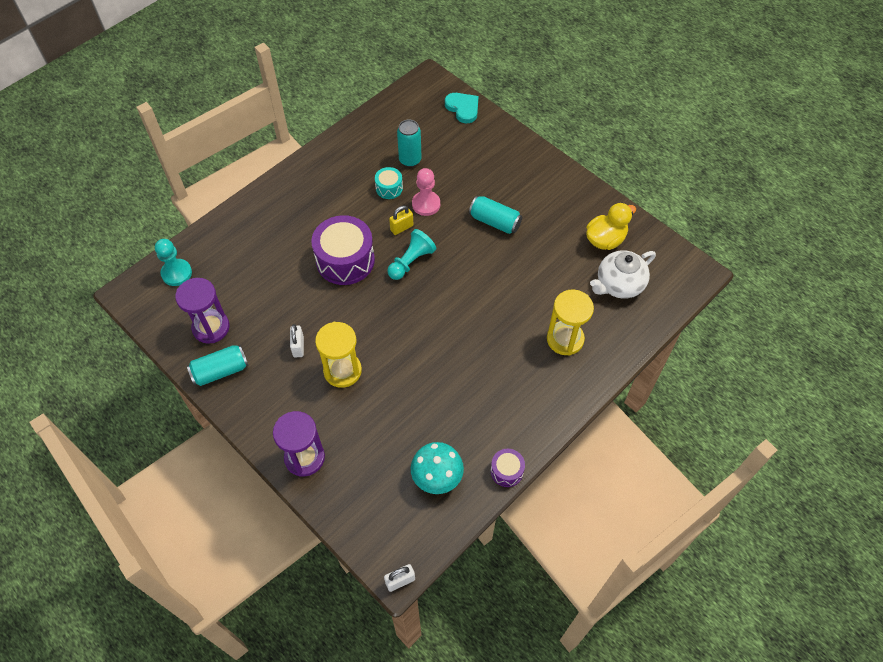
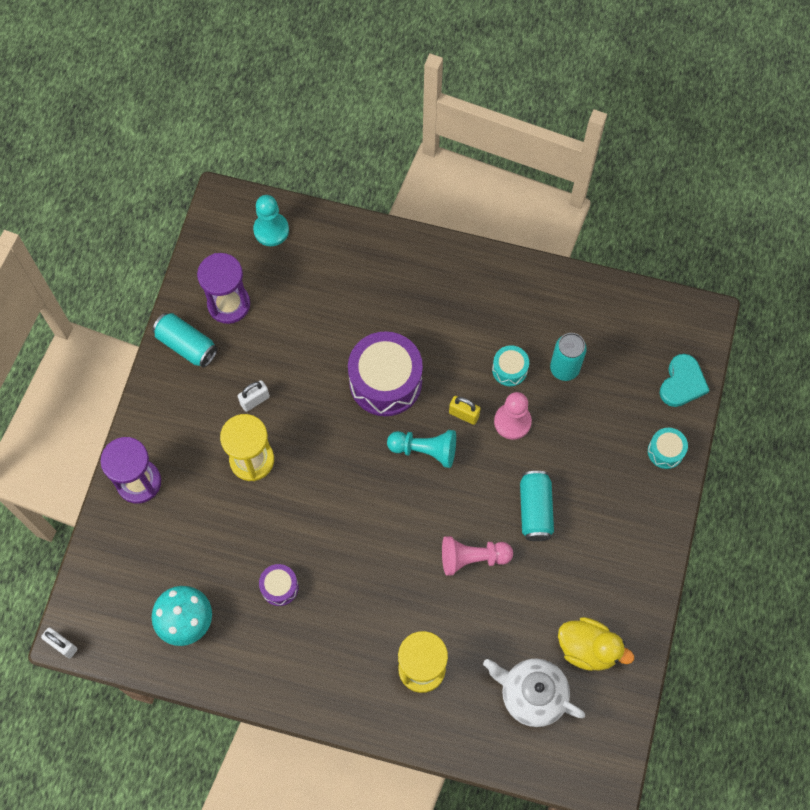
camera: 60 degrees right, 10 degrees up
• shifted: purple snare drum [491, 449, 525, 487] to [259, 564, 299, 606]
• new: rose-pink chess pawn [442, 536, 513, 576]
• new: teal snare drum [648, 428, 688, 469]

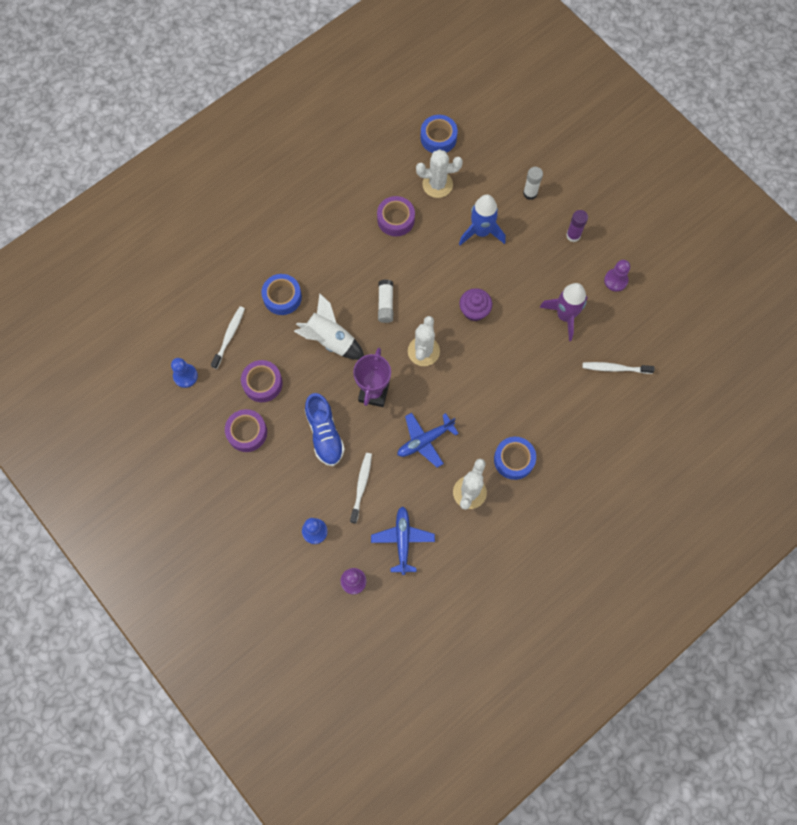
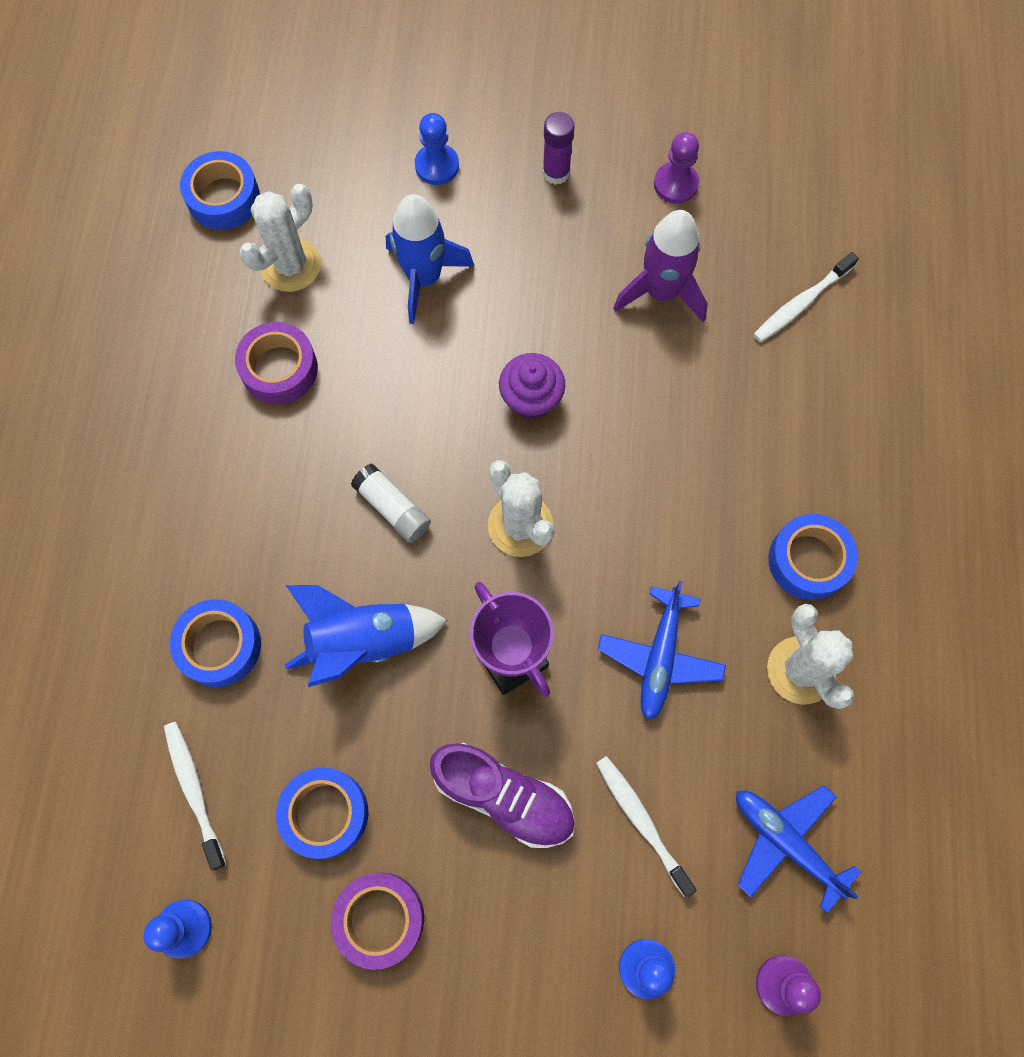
camera: 45 degrees left, 0 degrees up
• repainted: purple tape [241, 360, 283, 402] to royal blue tape [276, 767, 368, 859]
• repainted: white spaceship [294, 293, 364, 360] to royal blue spaceship [285, 585, 448, 687]
• repainted: royal blue lace-up shoe [305, 393, 345, 466] to purple lace-up shoe [430, 743, 575, 848]
• swapped: white stick of glue [523, 167, 543, 200] to royal blue chess pawn [415, 113, 459, 185]

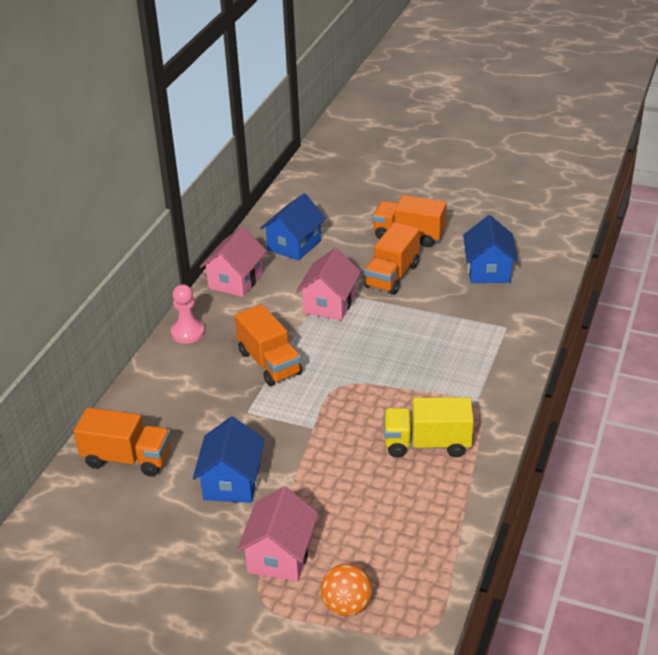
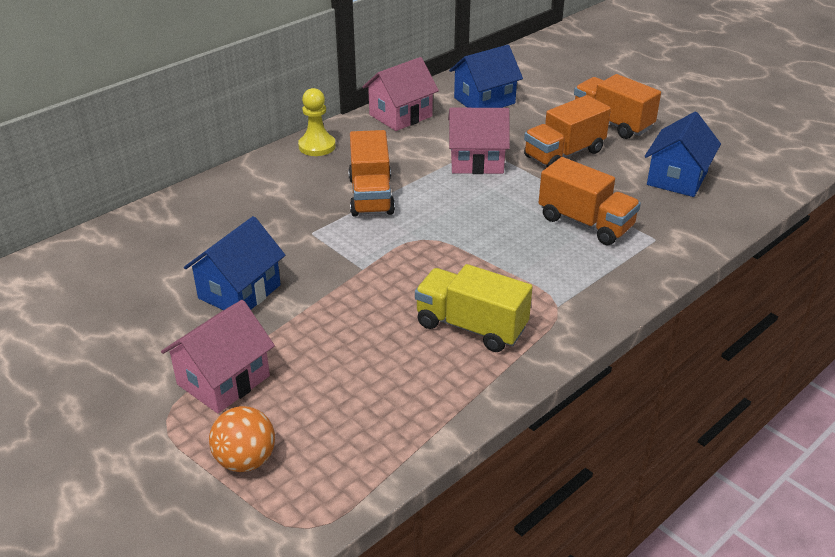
camera: 25 degrees right, 0 degrees up
• shifted: orange truck [74, 407, 171, 477] to [538, 157, 641, 245]
• repainted: rose-pink chess pawn [171, 284, 205, 344] to golden chess pawn [298, 88, 336, 156]
• rotated: rose-pink house [296, 248, 361, 320] = [448, 108, 510, 174] 45 degrees clockwise

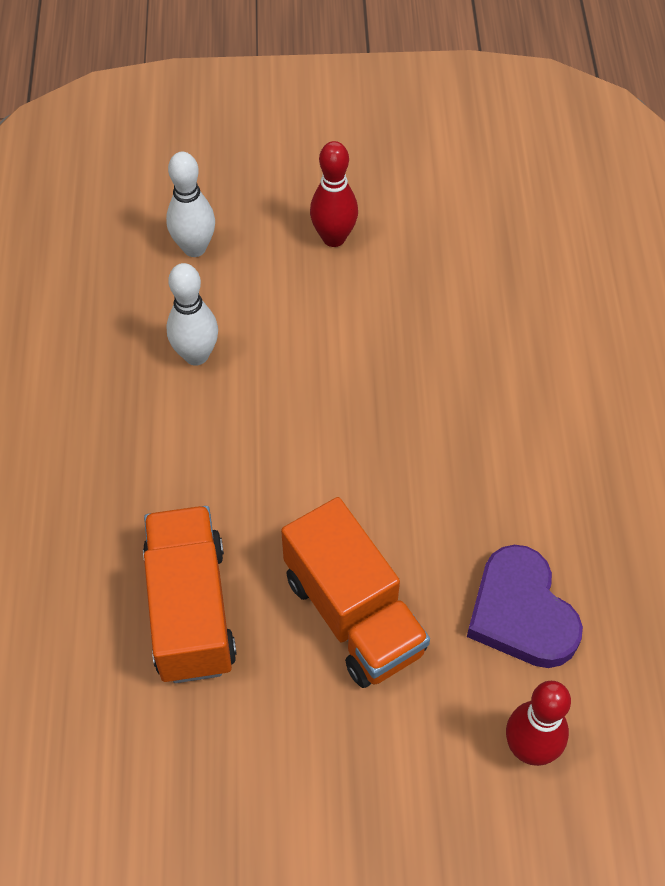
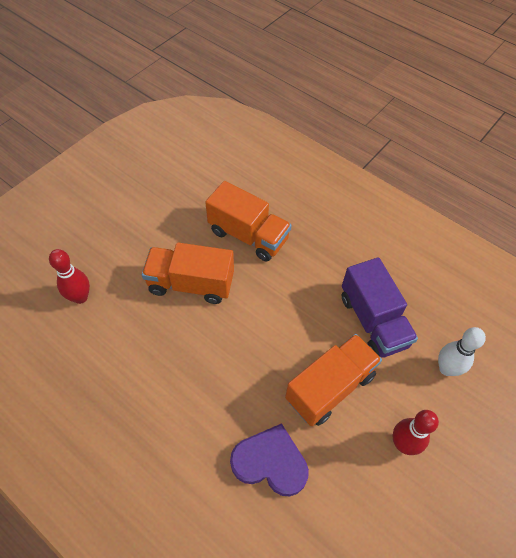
camera: 130 degrees right, 0 degrees up
• swapped: white skittle [166, 263, 218, 366] to purple truck [342, 257, 418, 358]
• shifted: purple heart shape [467, 545, 583, 668] to [230, 423, 309, 497]
• new: orange truck [285, 334, 382, 426]

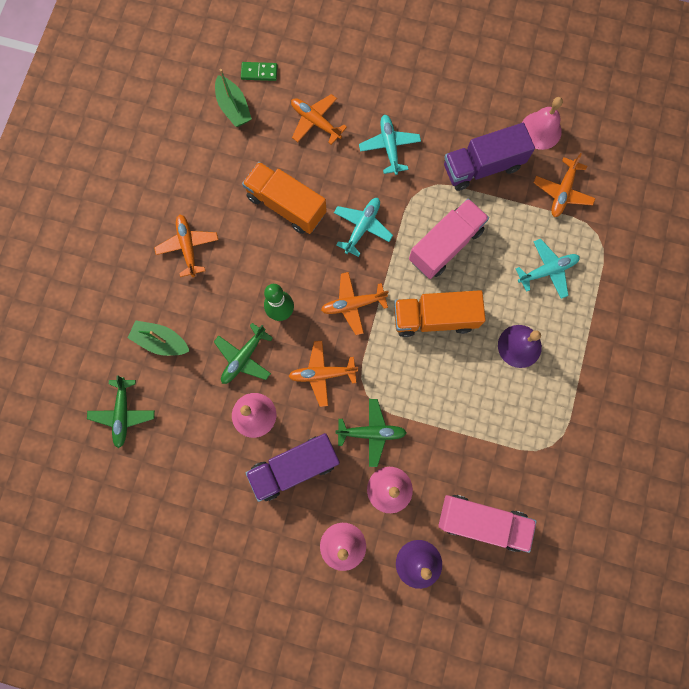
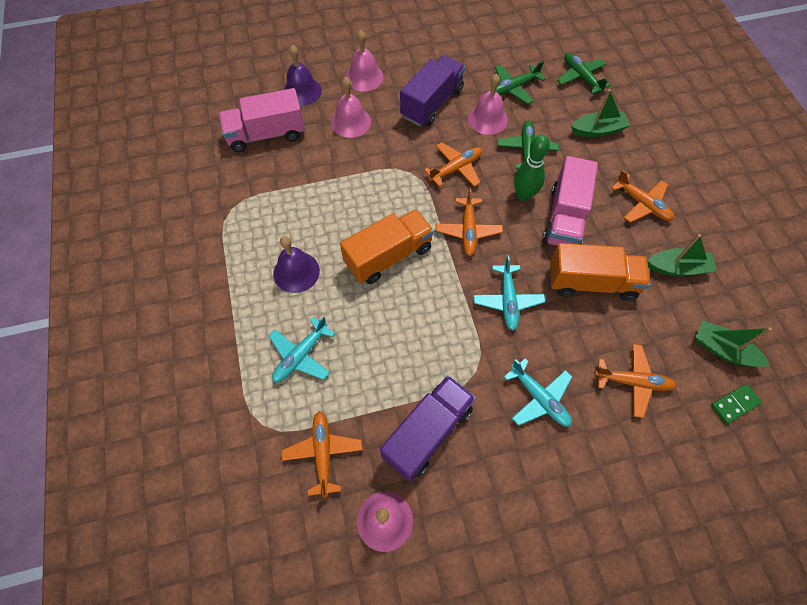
camera: 150 degrees right, 15 degrees down
• rotated: orange plane [321, 272, 389, 335] = [436, 188, 503, 256] 135 degrees clockwise
• shifted: emerald plane [335, 399, 407, 467] to [495, 61, 546, 104]
• shifted: rose-pink truck [409, 199, 489, 279] to [543, 156, 598, 246]
• new: emerald sailboat [647, 234, 717, 276]

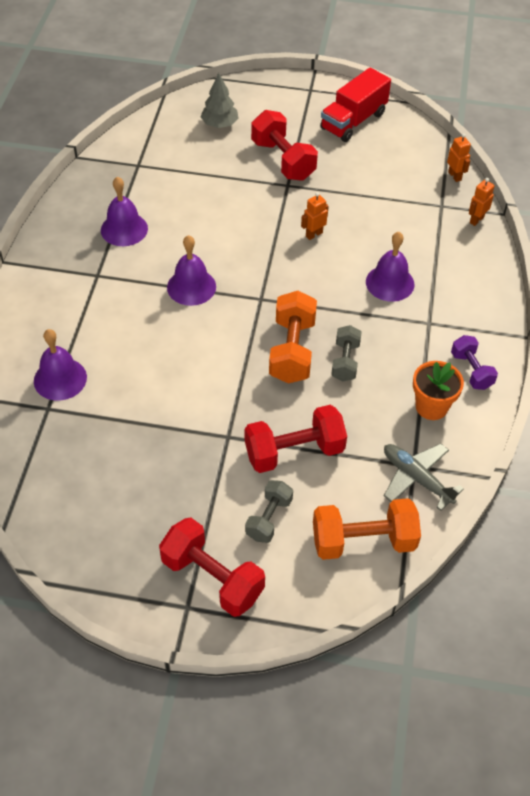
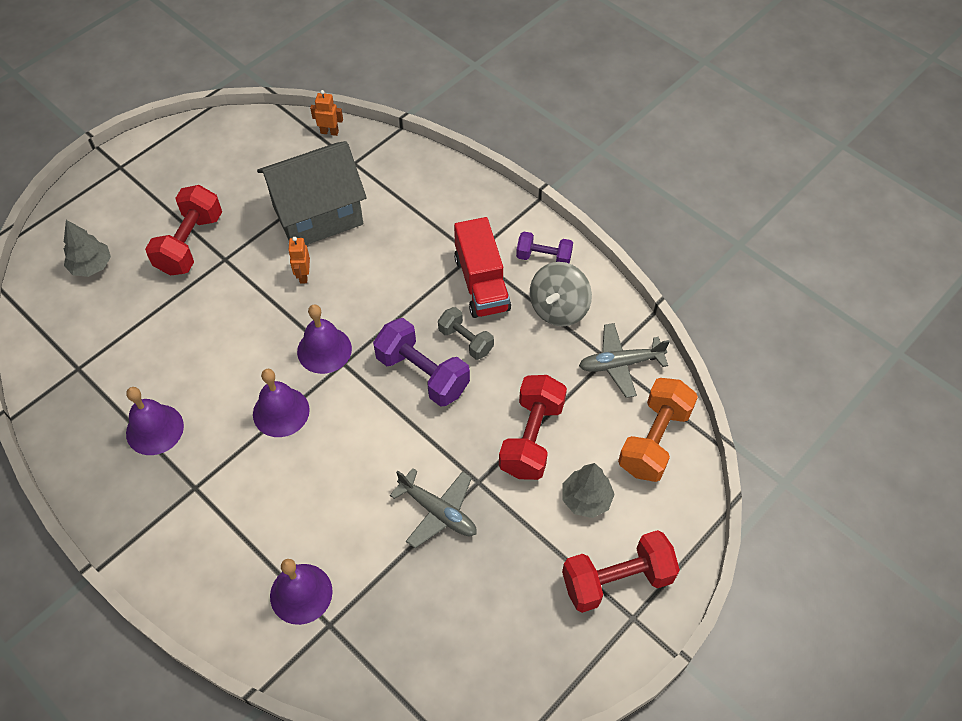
camera: 55 degrees left, 5 degrees up
• swapped: ash-grey free weight [245, 480, 293, 543] to ash-grey tree [562, 463, 615, 518]
• rotated: scarlet free weight [251, 110, 318, 181] = [145, 185, 222, 276] 75 degrees counterclockwise
• repainted: orange free weight [269, 291, 317, 384] to purple free weight [373, 318, 470, 407]
• shifted: scarlet truck [320, 68, 391, 142] to [454, 217, 511, 318]
• shifted: purple bell [366, 232, 414, 302] to [297, 304, 352, 374]
• swapped: orange flower pot [413, 361, 464, 420] to ash-grey spinning top [530, 262, 592, 326]
• gone: orange toy robot [469, 178, 494, 226]
• new: ash-grey house [257, 141, 367, 245]
• new: ash-grey plane [390, 468, 477, 548]

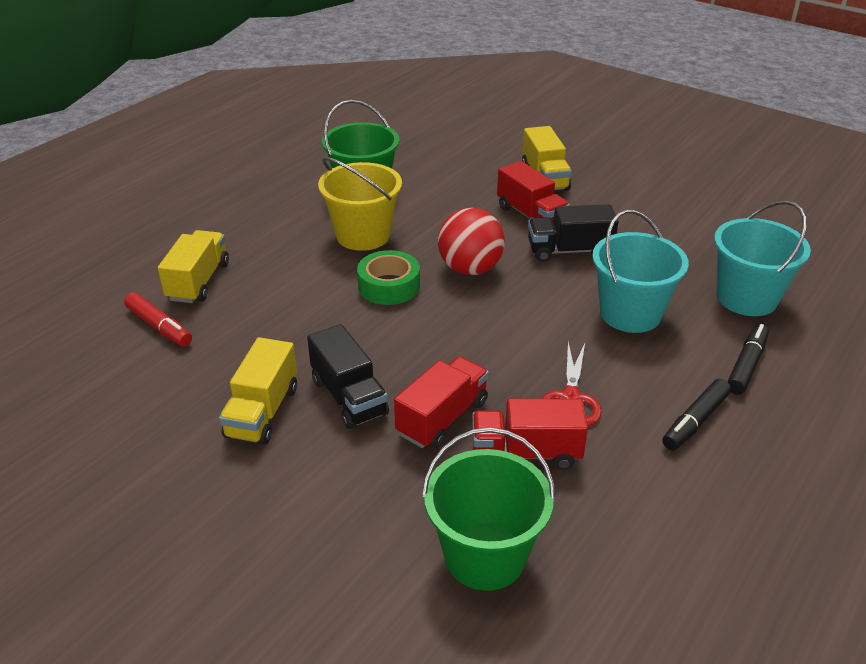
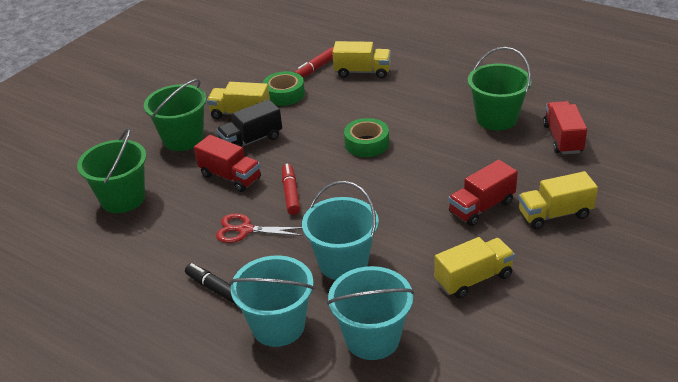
camera: 90 degrees right, 0 degrees up
• gone: golden bucket [318, 157, 402, 251]
• gone: scarlet play ball [438, 208, 505, 275]
• shifted: scarlet truck [472, 399, 588, 470] to [543, 101, 587, 154]
• gone: black truck [528, 204, 619, 262]
• swapped: black marker [727, 324, 769, 395] to teal bucket [229, 255, 315, 347]
• new: emerald bucket [144, 79, 207, 151]
• new: emerald tape [263, 71, 305, 106]
• new: scarlet marker [282, 164, 300, 215]
• new: golden truck [434, 237, 515, 299]

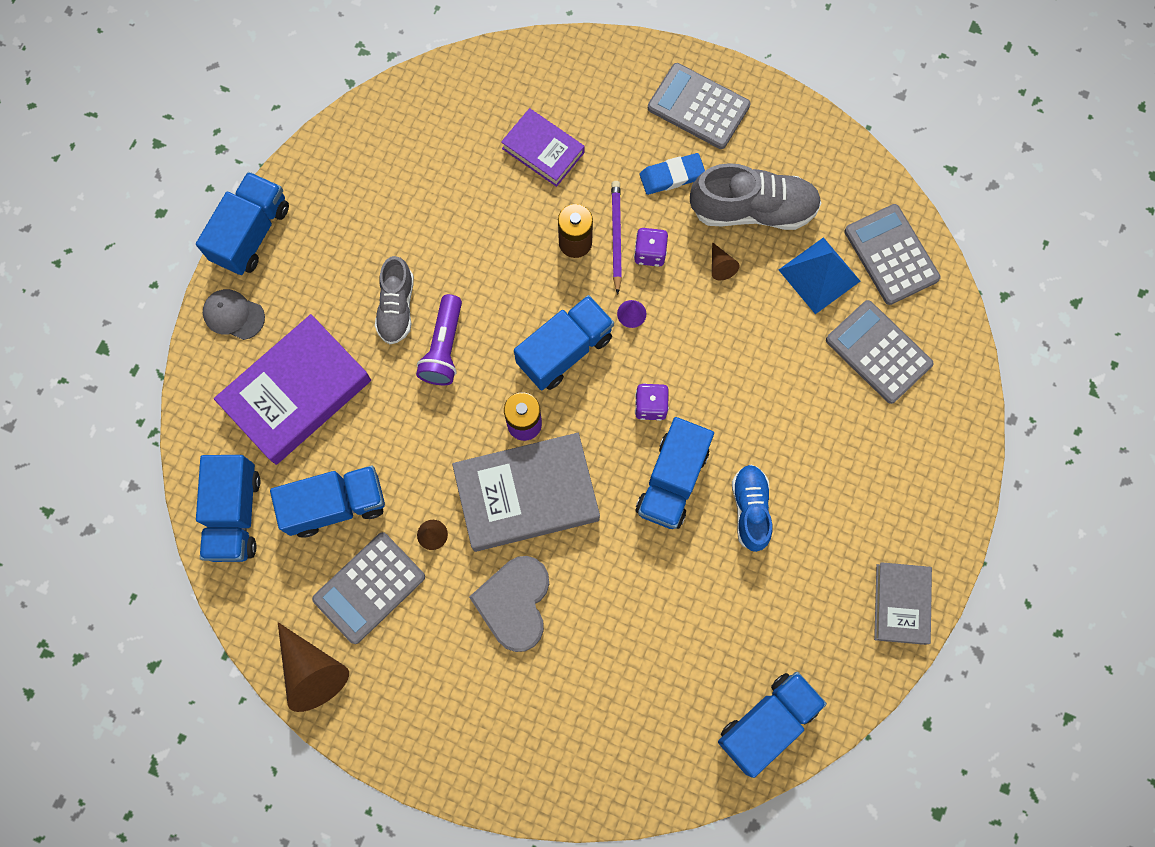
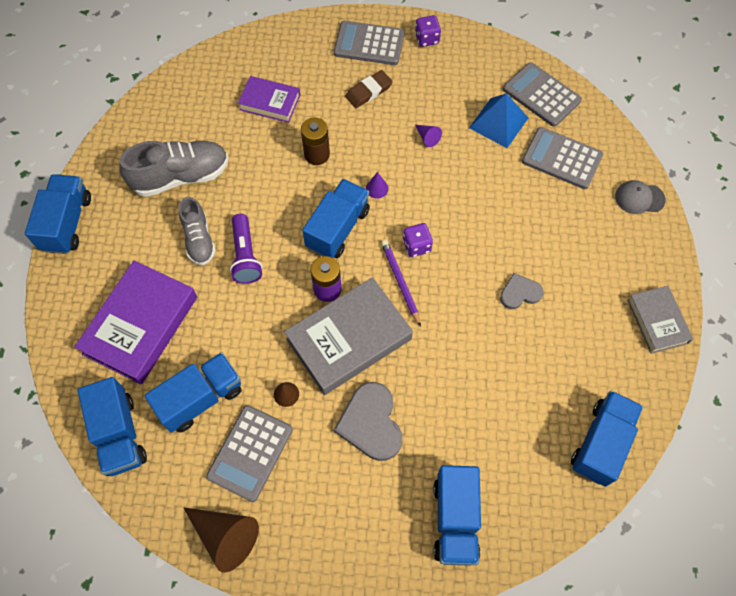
camera: 20 degrees left, 10 degrees down
• shifted: ash-grey peaked cap [203, 289, 265, 340] to [615, 180, 666, 214]
• shifted: purple pencil [611, 181, 622, 295] to [381, 240, 421, 327]
• shifted: purple dice [634, 228, 668, 267] to [415, 15, 441, 47]
• shifted: royal blue truck [636, 417, 714, 529] to [433, 465, 481, 566]
• repainted: royal blue pencil eraser [640, 153, 705, 195] to brown pencil eraser [345, 70, 393, 108]
• shifted: ash-grey lace-up shoe [690, 163, 821, 230] to [119, 141, 229, 197]
• repainted: brown cone shape [712, 242, 740, 280] to purple cone shape [415, 125, 442, 147]
• swapped: royal blue lace-up shoe [732, 465, 772, 552] to ash-grey heart shape [500, 273, 544, 309]

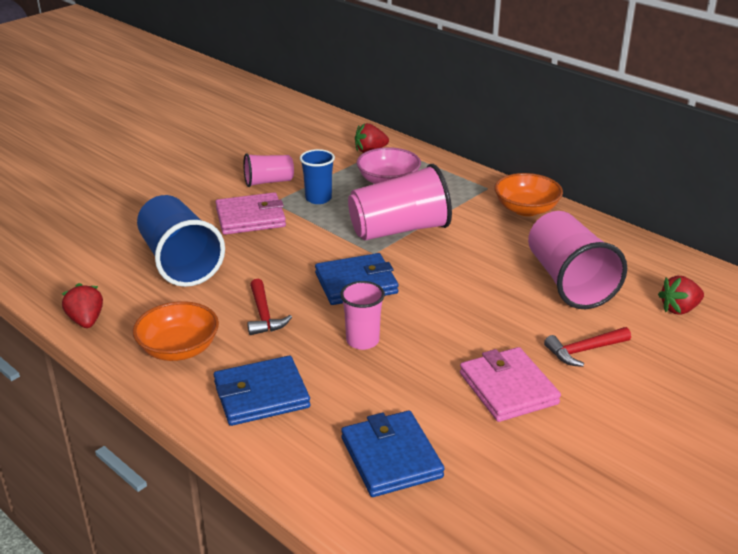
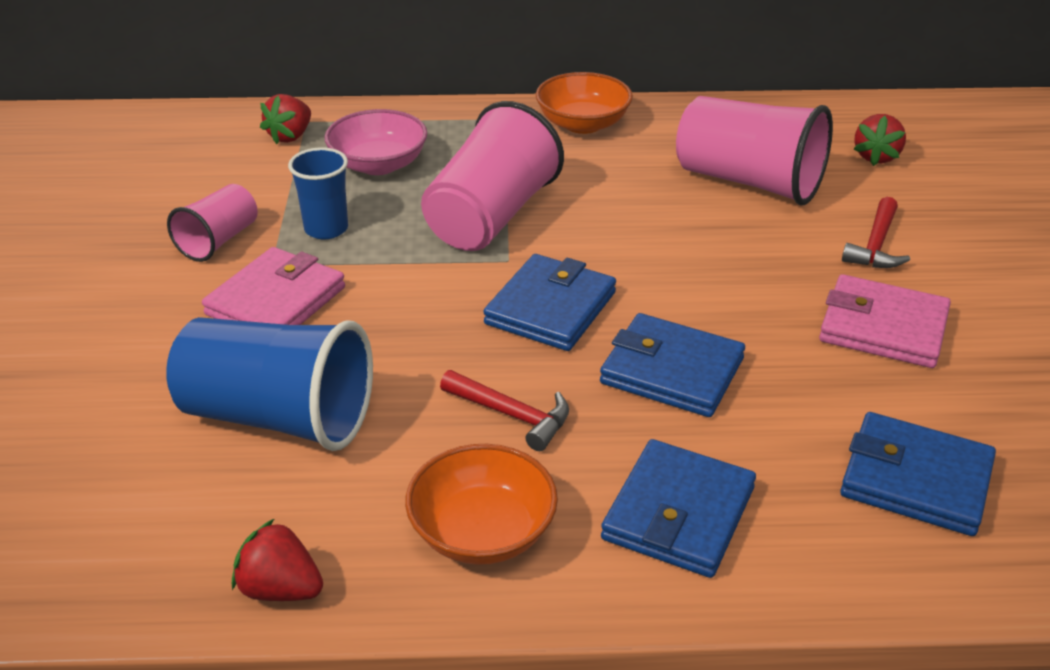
camera: 45 degrees left, 5 degrees up
• swapped: rose-pink beaker [340, 281, 385, 350] to royal blue billfold [600, 313, 745, 417]

